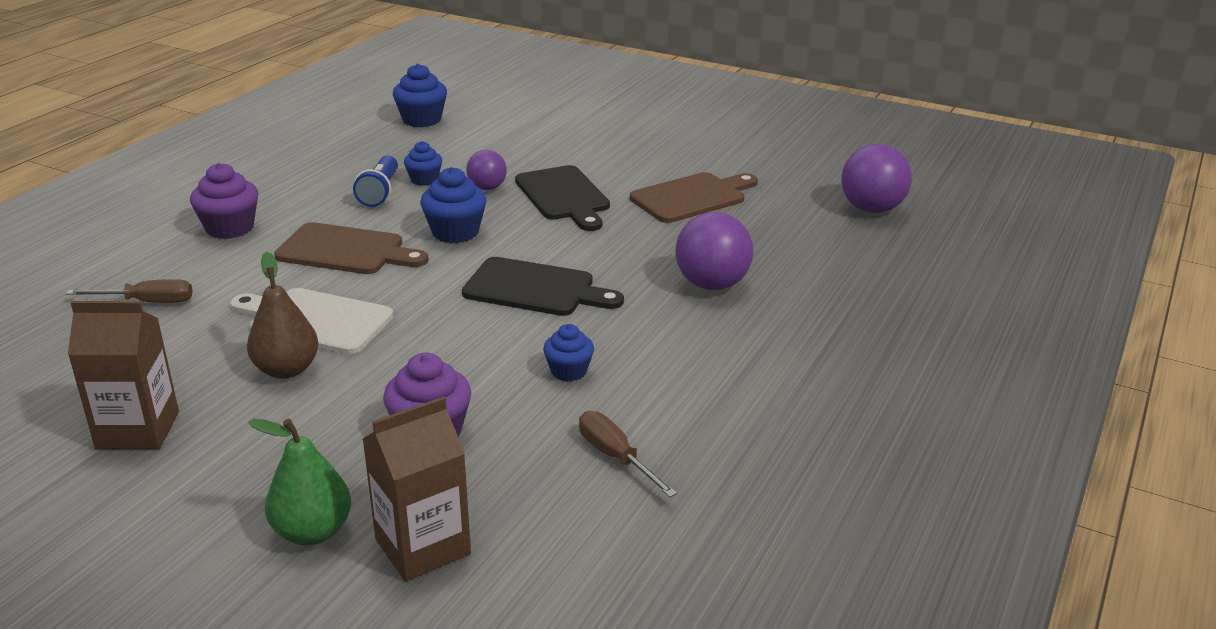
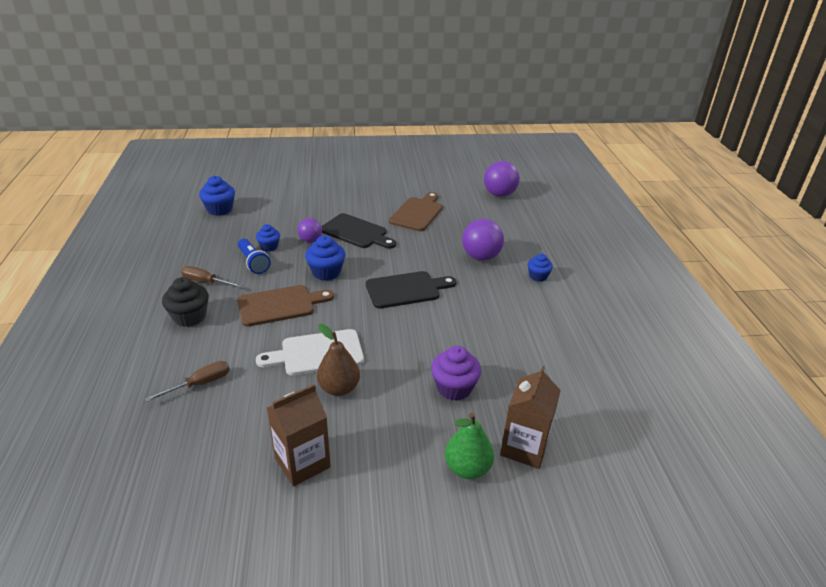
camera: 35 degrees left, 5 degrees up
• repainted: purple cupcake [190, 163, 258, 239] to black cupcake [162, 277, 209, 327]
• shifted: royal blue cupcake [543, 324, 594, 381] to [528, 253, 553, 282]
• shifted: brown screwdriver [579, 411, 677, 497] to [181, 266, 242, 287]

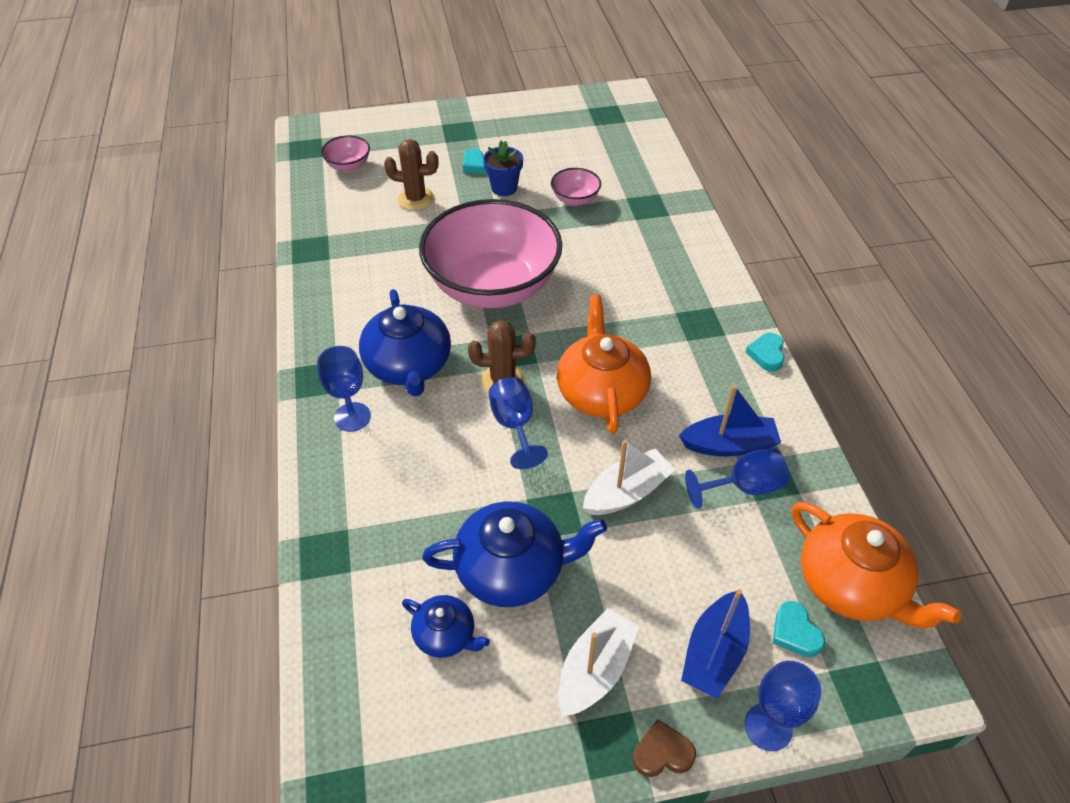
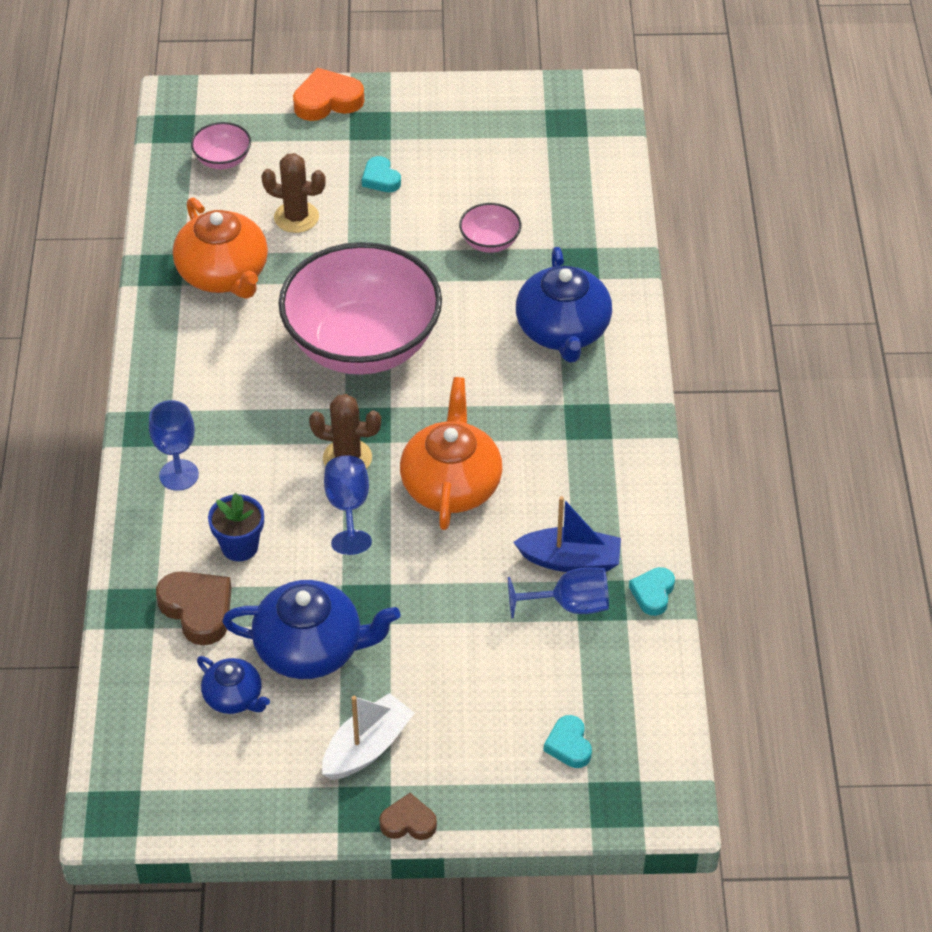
camera: 10 degrees right, 0 degrees up
• shifted: royal blue tea pot [359, 289, 451, 397] to [516, 247, 612, 363]
• shifted: royal blue flower pot [483, 141, 523, 196] to [208, 493, 264, 561]
• gone: white sailboat [583, 439, 675, 515]
• gone: royal blue sailboat [681, 589, 750, 698]
• shifted: teal heart shape [745, 333, 784, 372] to [629, 567, 675, 616]
• gone: royal blue wine glass [745, 661, 821, 751]
• shifted: orange tea pot [792, 502, 961, 628] to [173, 198, 268, 299]
• new: brown heart shape [156, 571, 231, 645]
• new: orange heart shape [293, 68, 365, 121]

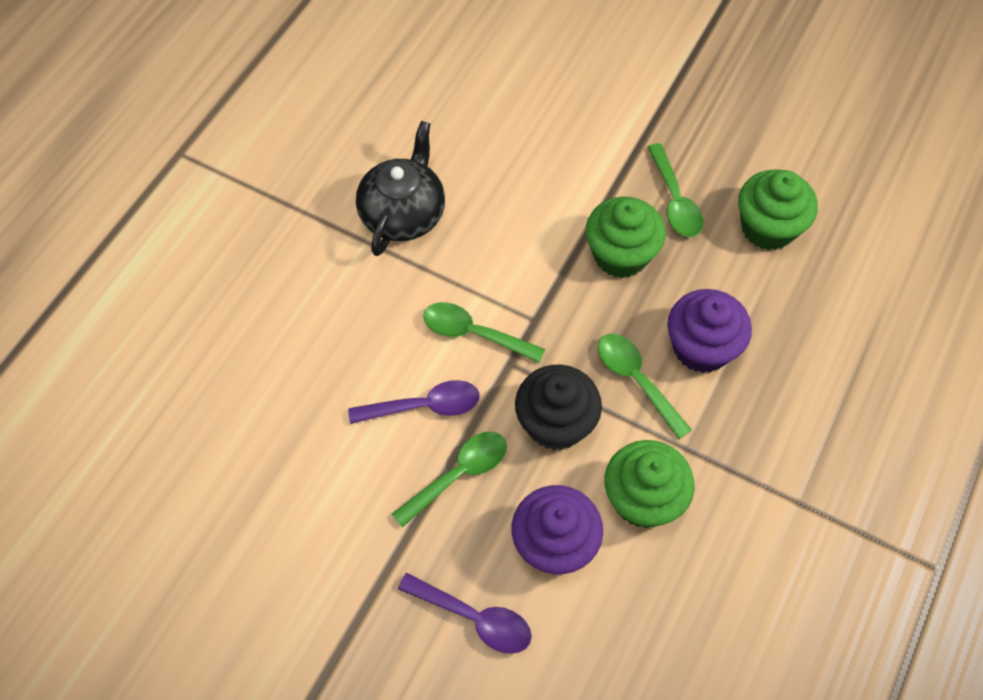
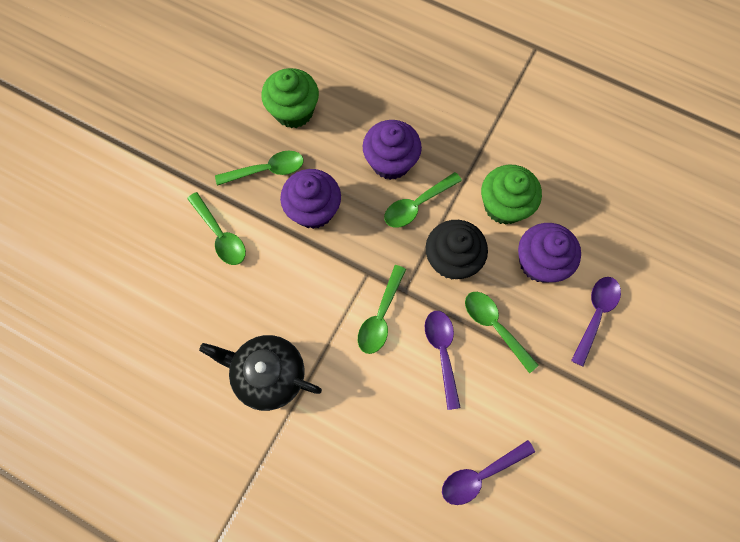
camera: 90 degrees left, 10 degrees up
• repainted: emerald cupcake [586, 197, 666, 278] to purple cupcake [280, 169, 341, 229]
• new: emerald teaspoon [187, 192, 246, 265]
• new: purple teaspoon [442, 440, 535, 505]

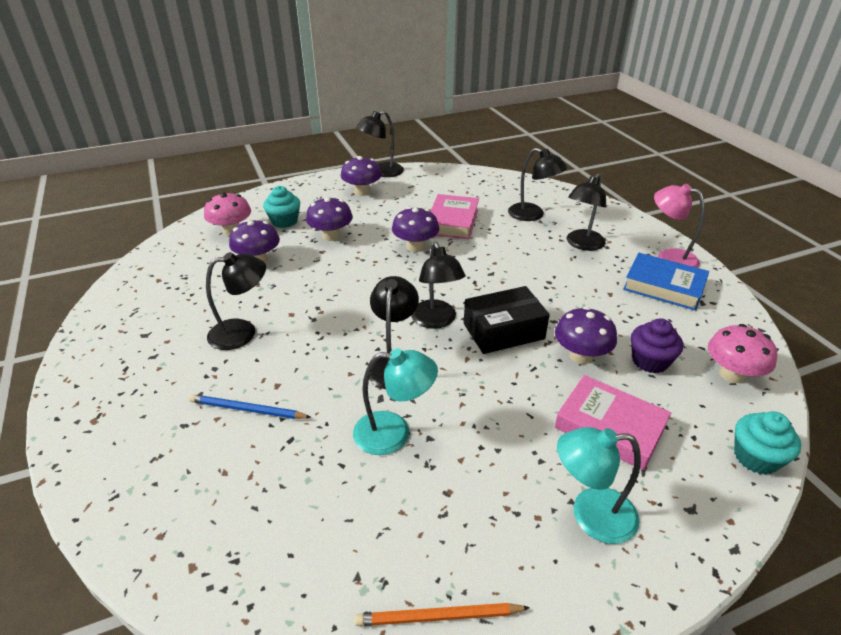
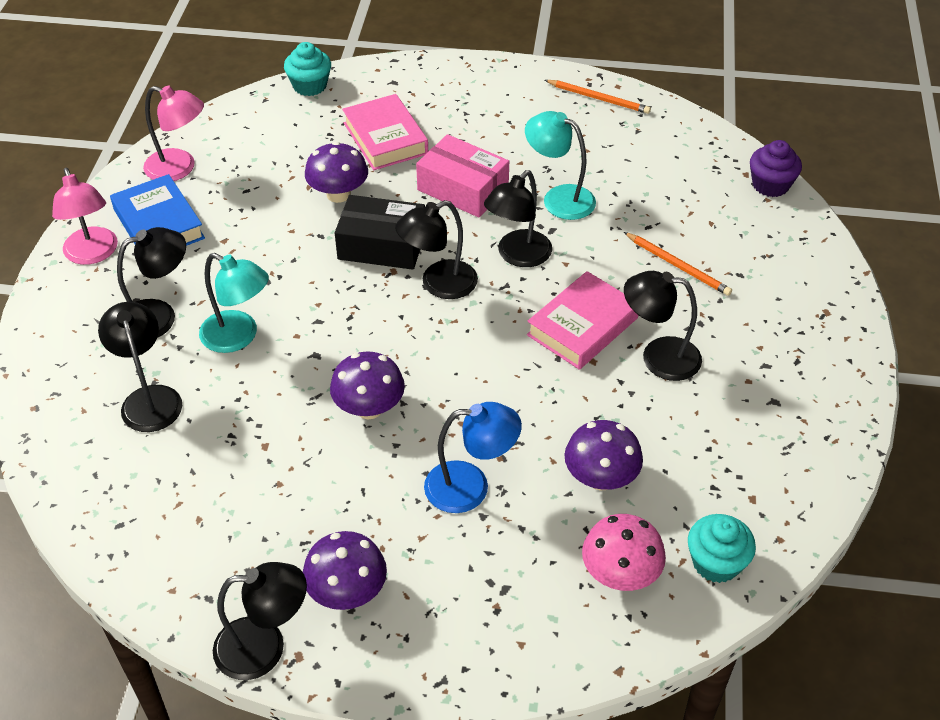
camera: 150 degrees left, 10 degrees up
• repainted: royal blue pencil [189, 394, 311, 419] to orange pencil [624, 232, 732, 296]
• shifted: teal cupcake [263, 186, 300, 228] to [688, 514, 756, 583]
• swapped: purple fungus [306, 197, 353, 241] to royal blue desk lamp [424, 402, 522, 513]
• rotated: black desk lamp [411, 242, 465, 329] = [395, 200, 478, 299] 135 degrees counterclockwise
• shifted: rose-pink hardback [430, 194, 479, 239] to [527, 271, 638, 370]
• shifted: teal desk lamp [557, 427, 641, 544] to [199, 253, 269, 353]
• shifted: purple cupcake [631, 318, 683, 373] to [750, 140, 802, 197]
• gone: rose-pink fungus [708, 324, 777, 383]
• new: rose-pink desk lamp [143, 86, 204, 181]
• new: rose-pink parcel [416, 134, 509, 217]

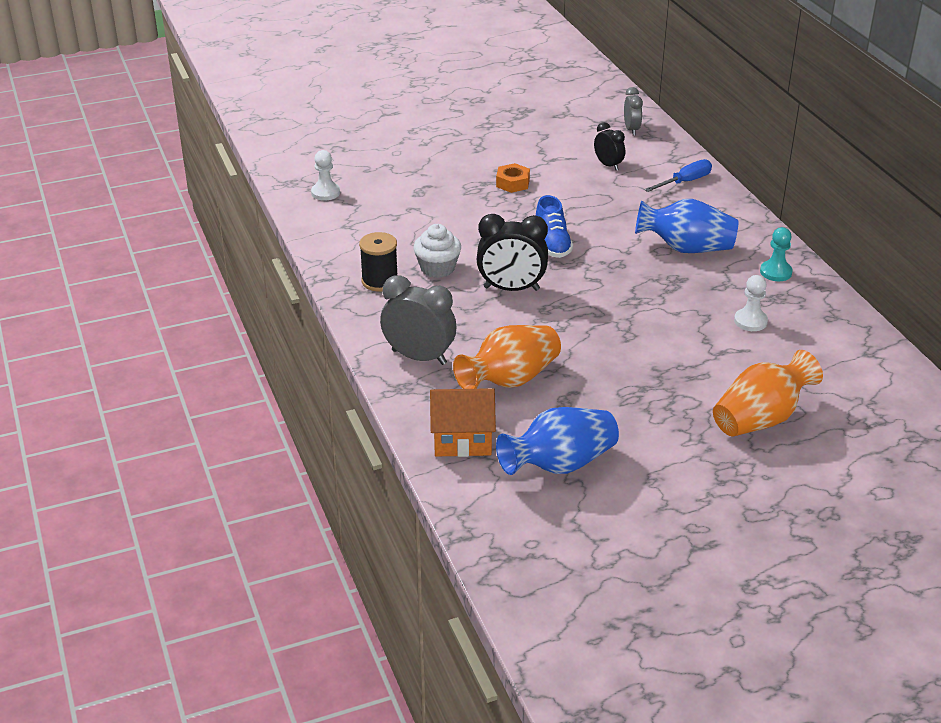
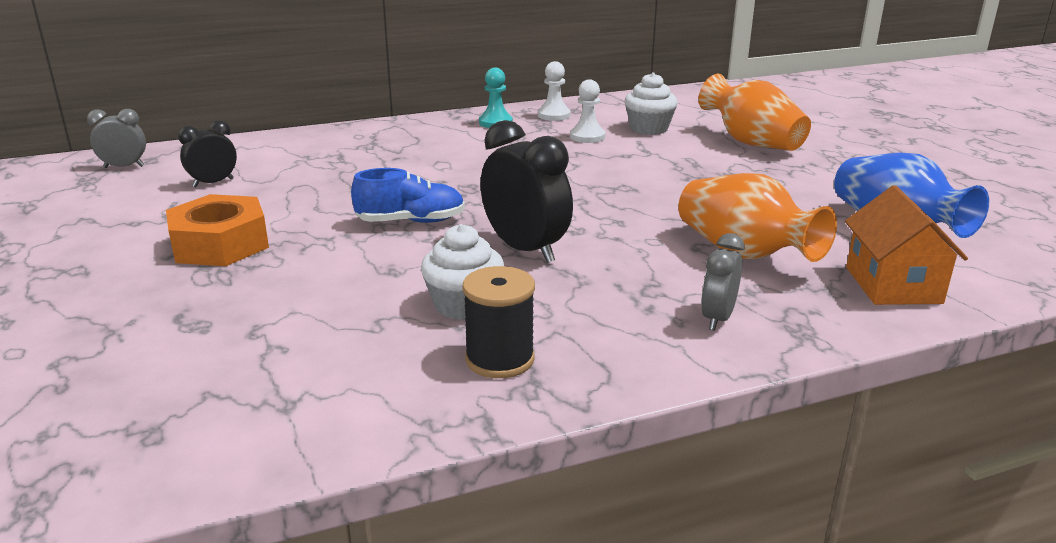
camera: 90 degrees left, 10 degrees down
• shifted: white chess pawn [311, 150, 340, 201] to [538, 61, 571, 121]
• scaled: ash-grey clock [380, 275, 456, 365] = [701, 233, 745, 331] x0.58
• rotated: black clock [477, 214, 548, 291] = [481, 120, 573, 263] 45 degrees counterclockwise
• scaled: orange nut [496, 163, 530, 193] = [166, 194, 269, 266] x1.67
• gone: royal blue flower vase [635, 199, 738, 253]
• gone: royal blue screwdriver [644, 159, 712, 192]
• new: white cupcake [624, 72, 678, 135]

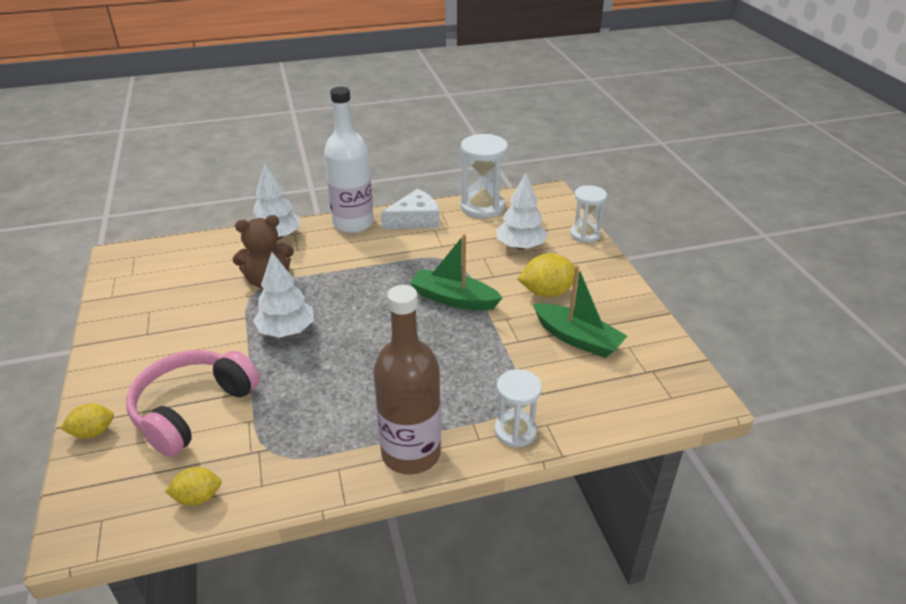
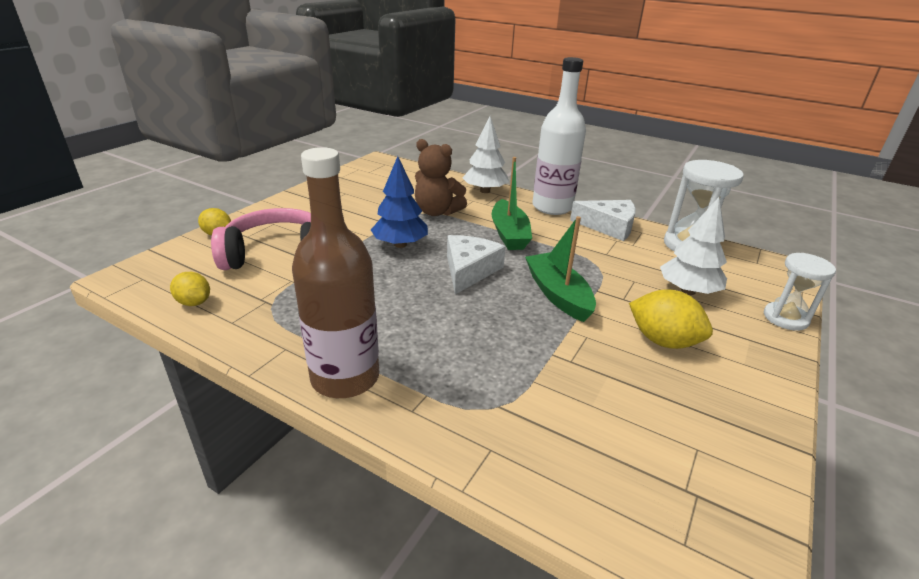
camera: 45 degrees right, 5 degrees down
• repainted: white tree [253, 252, 314, 338] to royal blue tree [371, 156, 428, 248]
• gone: white sand timer [494, 369, 542, 447]
• shifted: emerald sailboat [533, 265, 627, 358] to [492, 157, 532, 250]
• new: white cheese [447, 235, 506, 294]

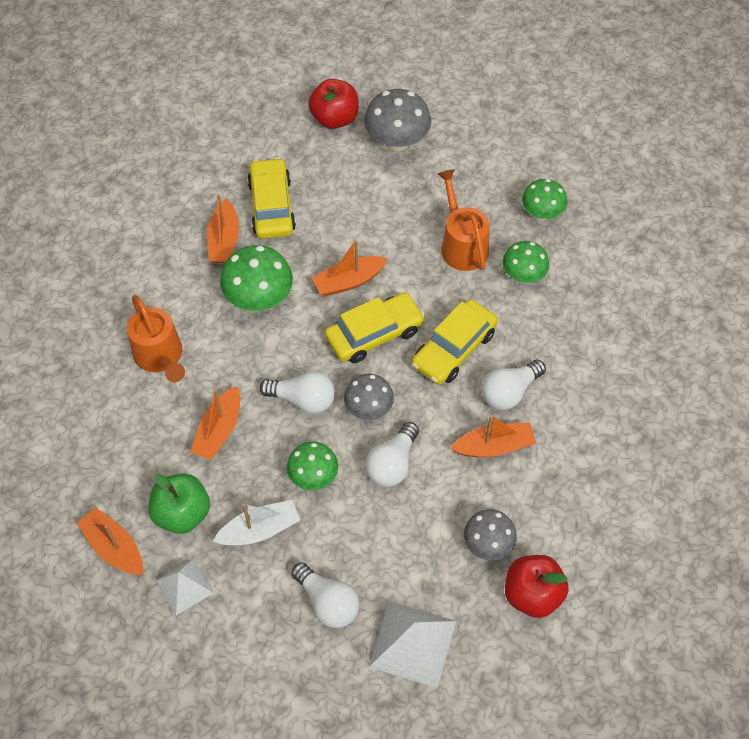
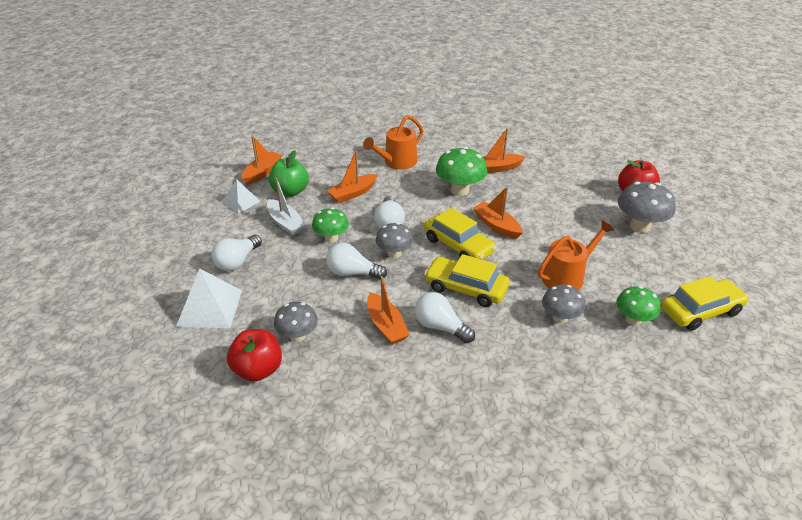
camera: 75 degrees right, 20 degrees down
• rotated: orange sailboat [190, 386, 240, 460] = [327, 151, 378, 203] 45 degrees counterclockwise
• shifted: golden toy car [247, 158, 296, 239] to [661, 276, 749, 331]
• repainted: emerald fungus [503, 241, 549, 283] to ash-grey fungus [542, 285, 585, 324]

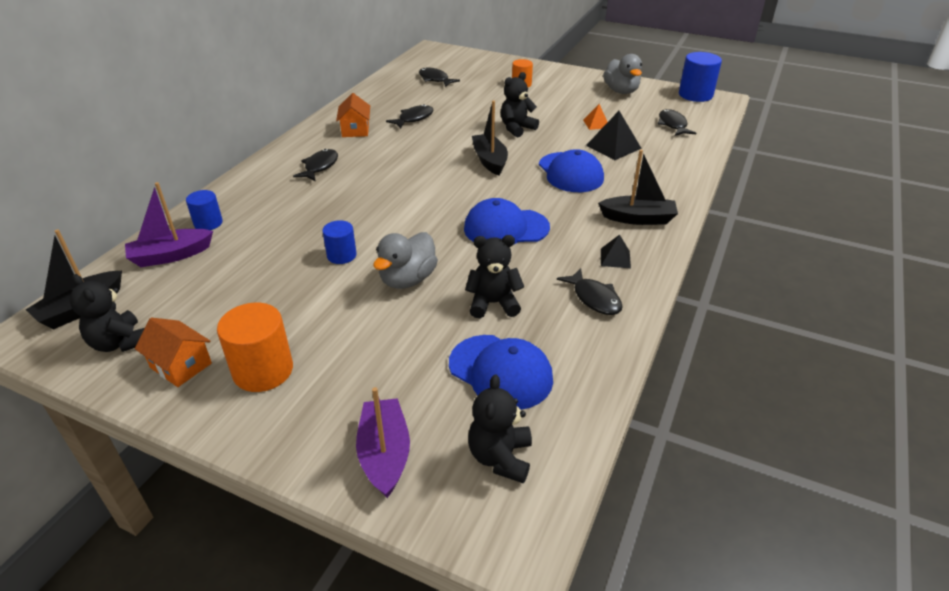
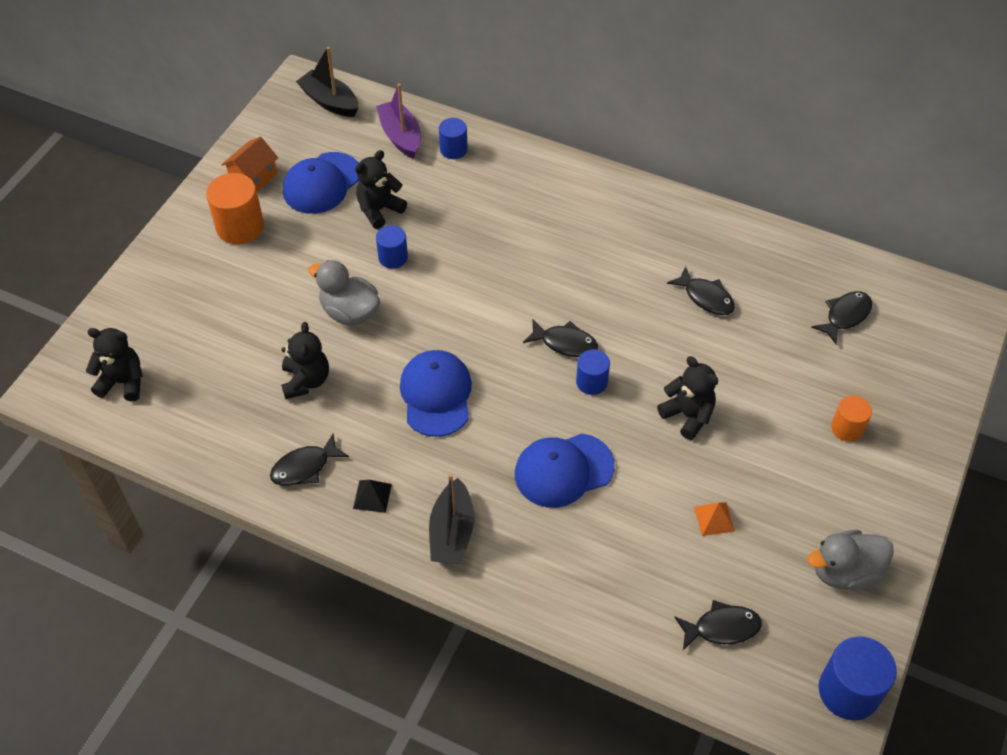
camera: 90 degrees right, 15 degrees up
• shifted: black teddy [69, 274, 145, 352] to [355, 150, 407, 229]
• shifted: black fish figure [293, 149, 338, 181] to [523, 319, 598, 357]
• gone: orange house [336, 93, 370, 137]
• gone: purple sailboat [356, 387, 410, 498]
• shifted: royal blue peaked cap [449, 335, 553, 410] to [283, 152, 359, 214]
• swapped: black sailboat [472, 100, 508, 176] to royal blue solid cylinder [576, 349, 610, 395]
• gone: black solid pyramid [586, 111, 642, 160]

